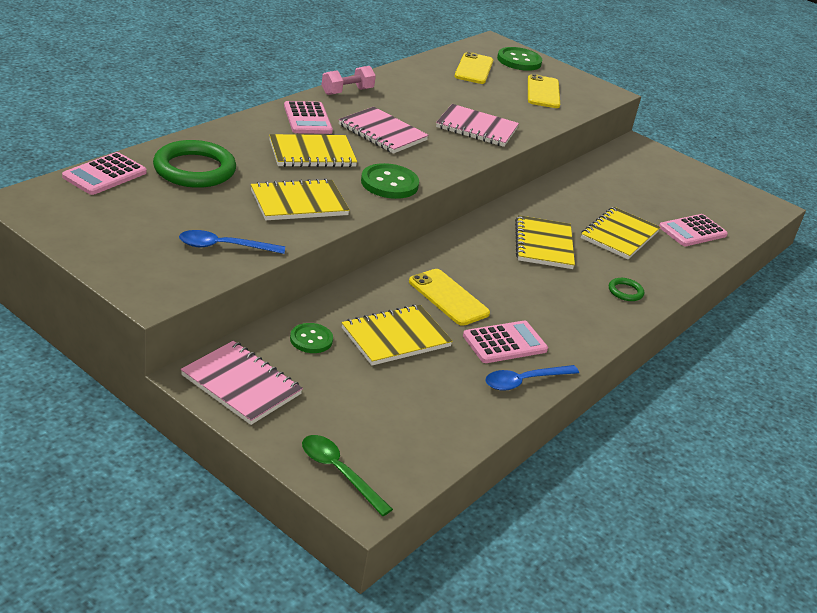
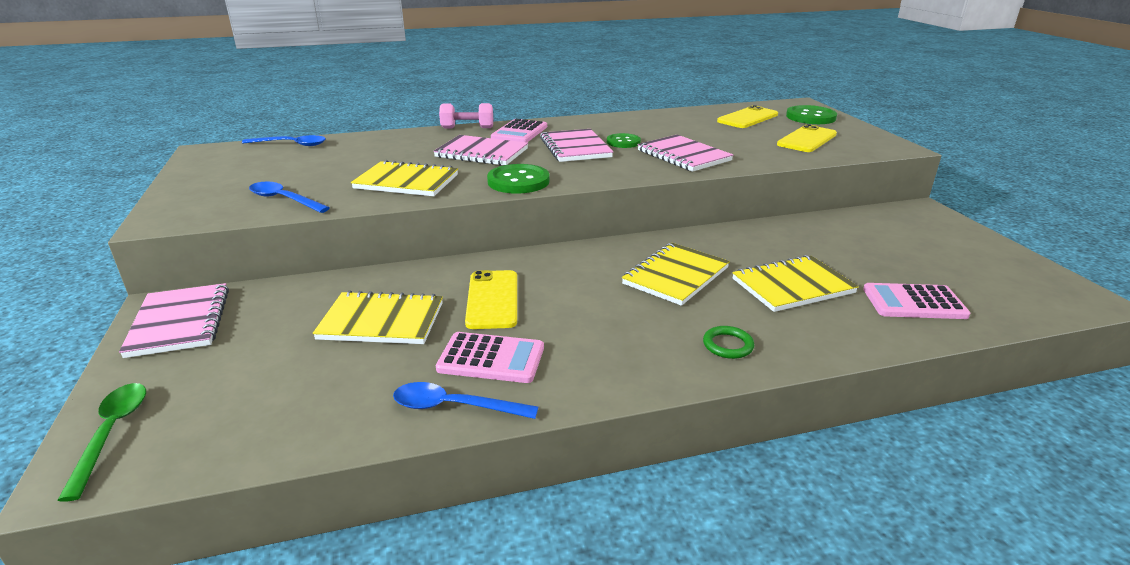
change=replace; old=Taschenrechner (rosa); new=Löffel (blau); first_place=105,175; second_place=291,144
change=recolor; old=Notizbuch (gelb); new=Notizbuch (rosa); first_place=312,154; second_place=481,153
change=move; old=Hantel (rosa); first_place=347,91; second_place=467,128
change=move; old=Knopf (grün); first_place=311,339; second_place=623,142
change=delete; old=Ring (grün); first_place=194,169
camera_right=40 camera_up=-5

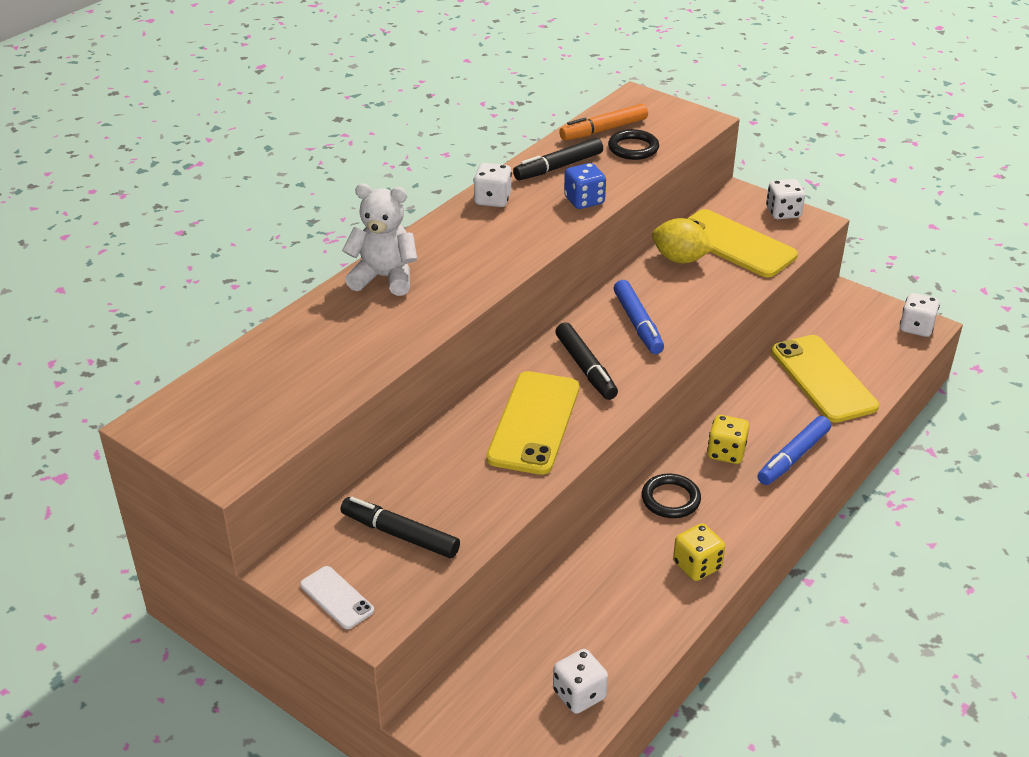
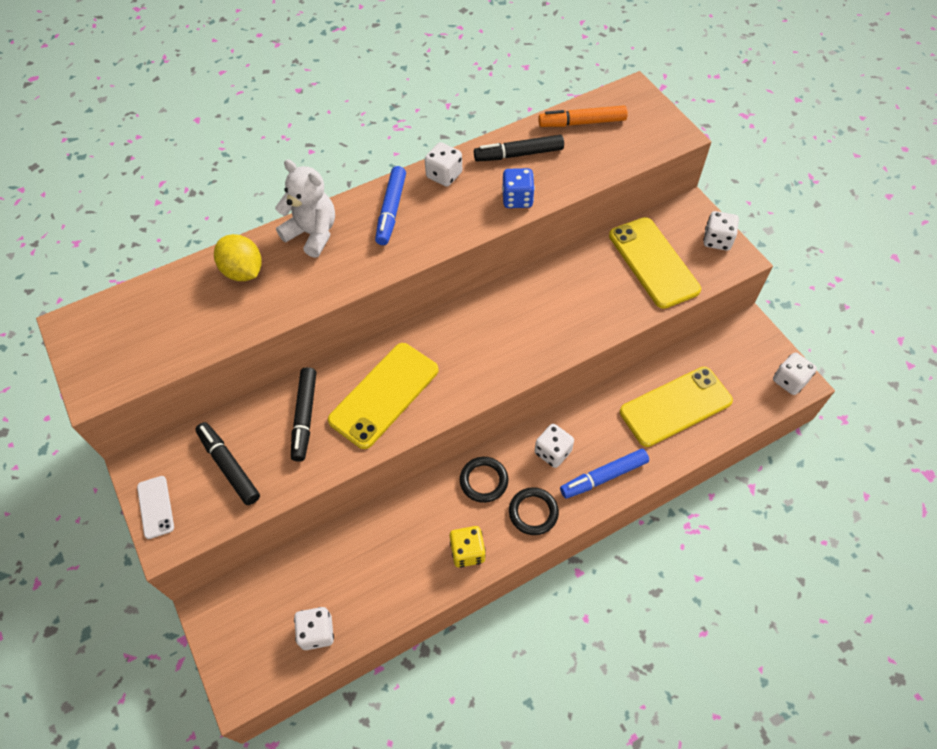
change=move; old=Zitrone (gelb); first_place=680,259; second_place=243,271
change=move; old=Filzstift (schwarz); first_place=585,367; second_place=305,416
change=move; old=Filzstift (blau); first_place=638,323; second_place=391,210
change=move; old=Ring (schwarz); first_place=633,148; second_place=533,512
change=recolor; old=Spielwürfel (gelb); new=Spielwürfel (weiß); first_place=726,452; second_place=552,452
change=rotate; old=Handy (gelb); first_place=823,379; second_place=675,407; degrees=60
camera_right=25 camera_up=20

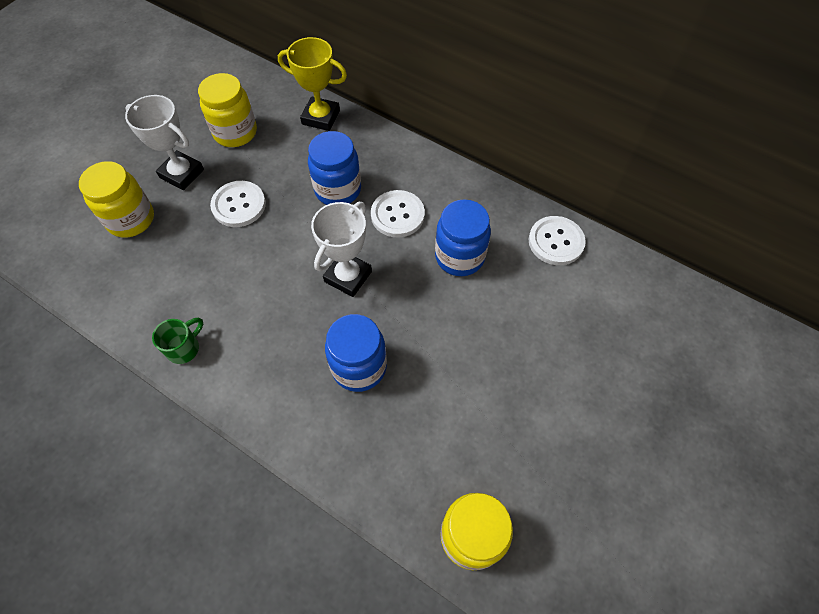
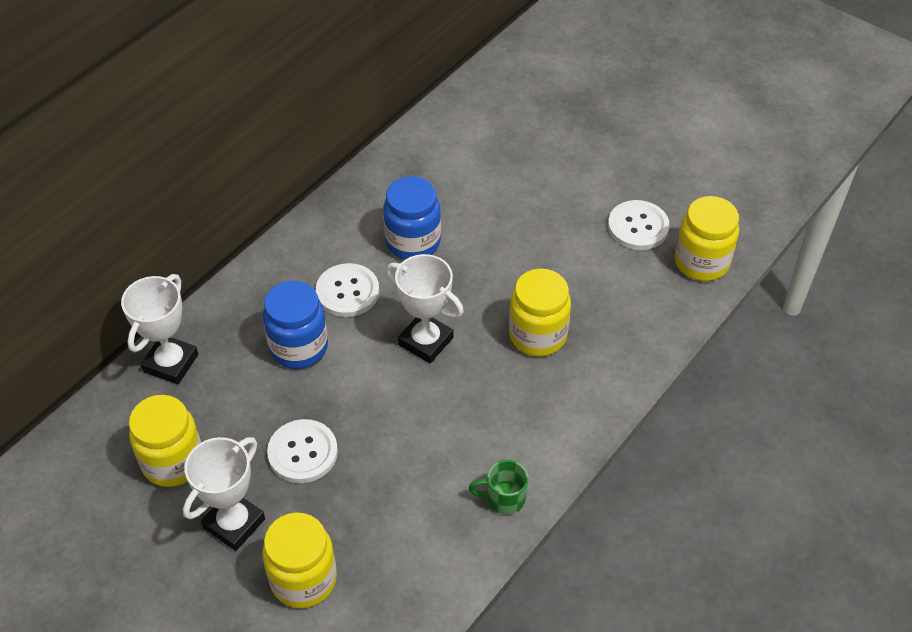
change=recolor; old=Pokal (gelb); new=Pokal (weiß); first_place=321,117; second_place=171,363
change=rotate; old=Tasse (grün); first_place=184,348; second_place=504,498; degrees=-45
change=recolor; old=Einmachglas (blau); new=Einmachglas (gelb); first_place=359,367; second_place=537,335
change=move; old=Knopf (weiß); first_place=556,242; second_place=638,227
camera_right=-85 camera_up=-10

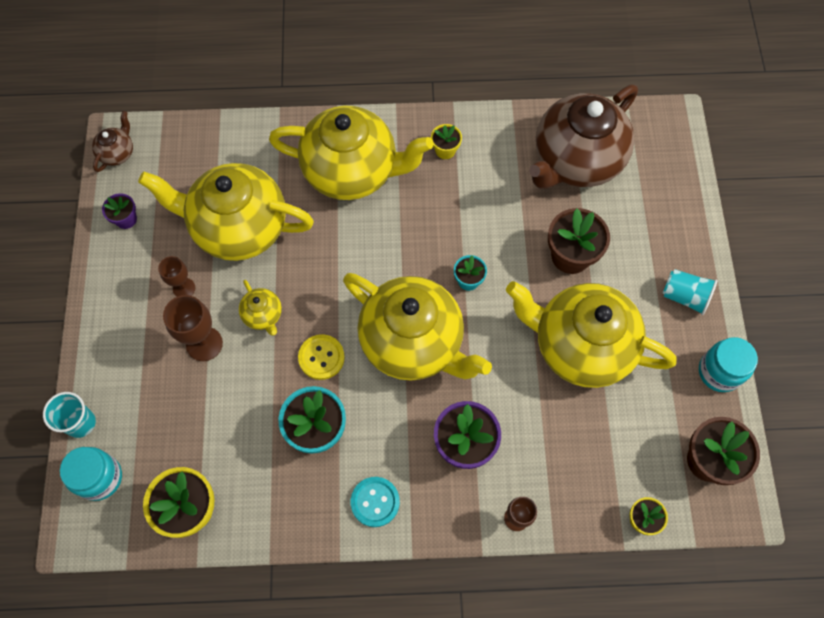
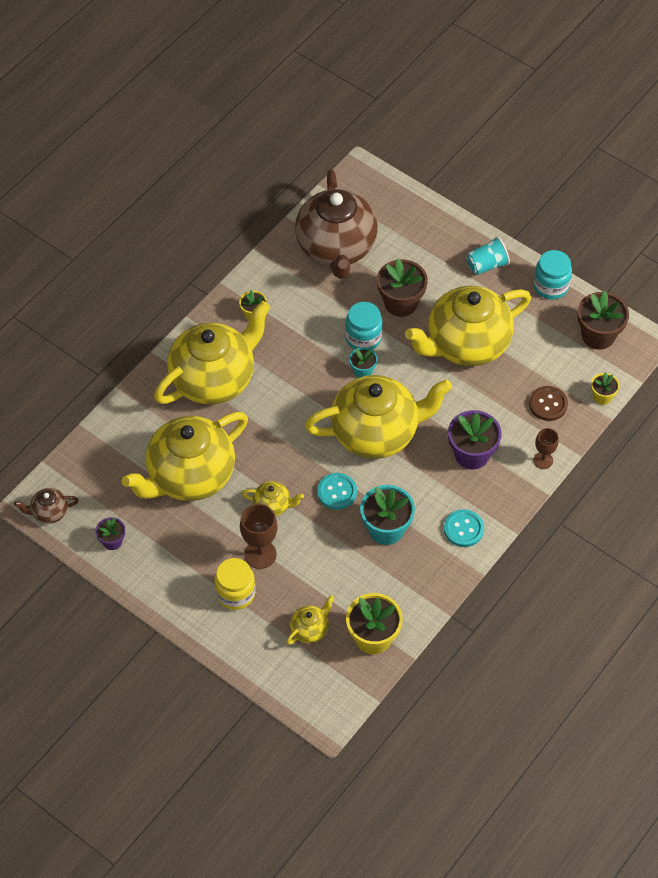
change=rotate; old=Teekanne (braun); first_place=117,153; second_place=49,512; degrees=-75
change=insert; new=Einmachglas (gelb); second_place=235,593
change=insert; new=Teekanne (gelb); second_place=310,629
change=recolor; old=Knopf (gelb); new=Knopf (türkis); first_place=321,357; second_place=337,492
change=move; old=Einmachglas (türkis); first_place=100,478; second_place=363,338
change=insert; new=Knopf (braun); second_place=548,404
change=delete; old=Becher (türkis); first_place=80,423
change=delete; old=Kelch (braun); first_place=184,288
camera_right=-50 camera_up=-10

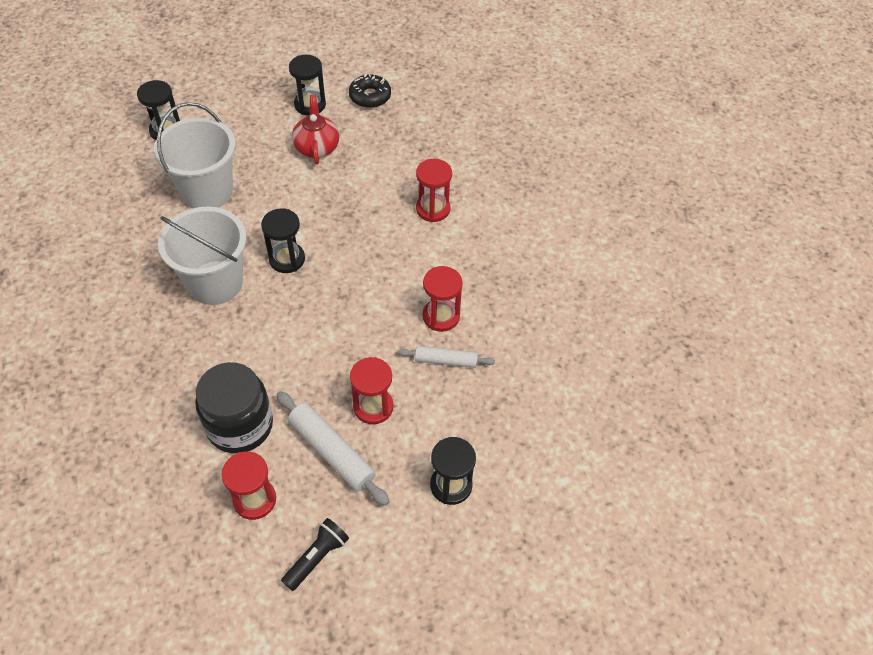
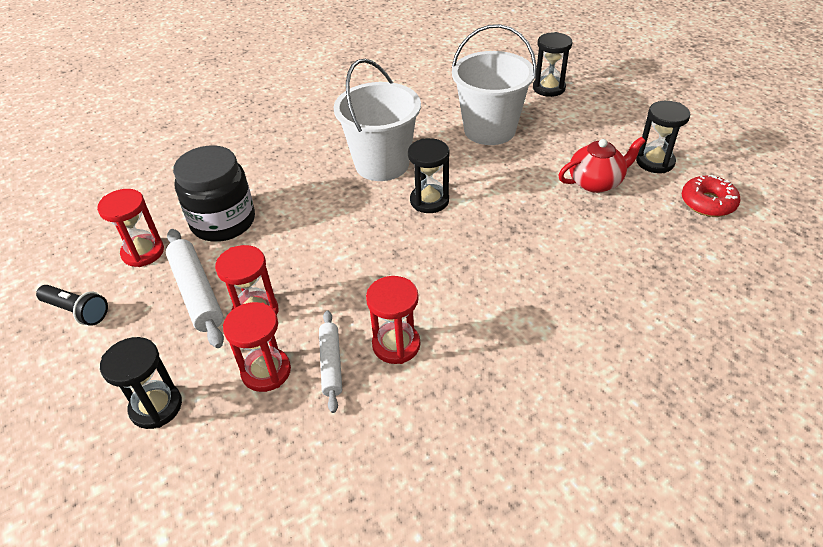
change=rotate; old=Nudelholz (weiß); first_place=332,452; second_place=197,293; degrees=-60
change=move; old=Sanduhr (rot); first_place=433,209; second_place=266,371
change=recolor; old=Donut (schwarz); new=Donut (rot); first_place=370,96; second_place=708,203
camera_right=80 camera_up=-10

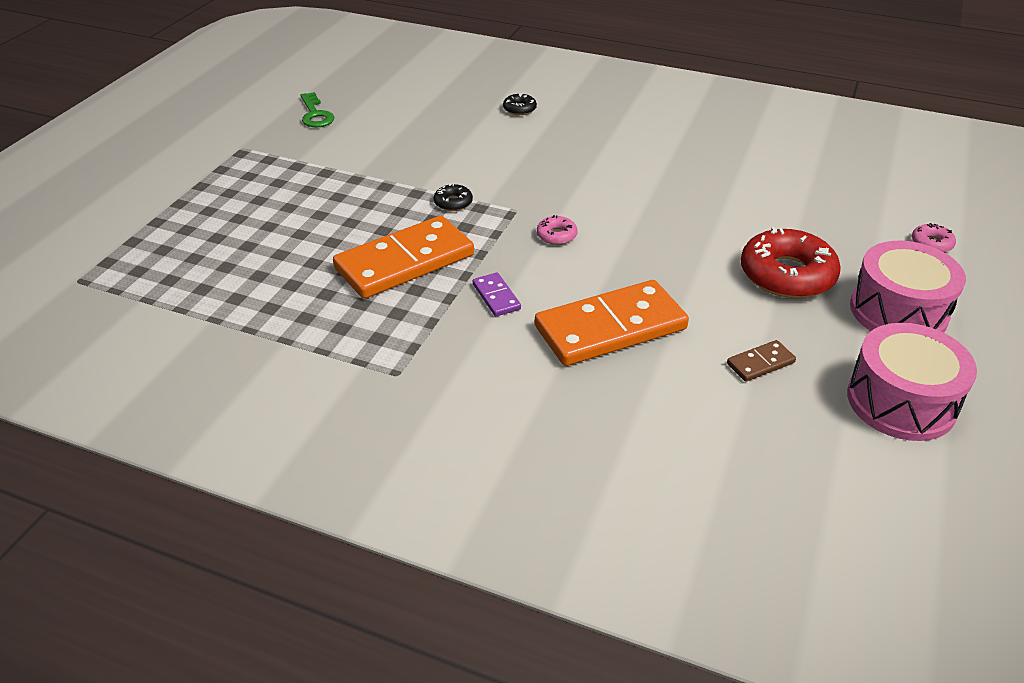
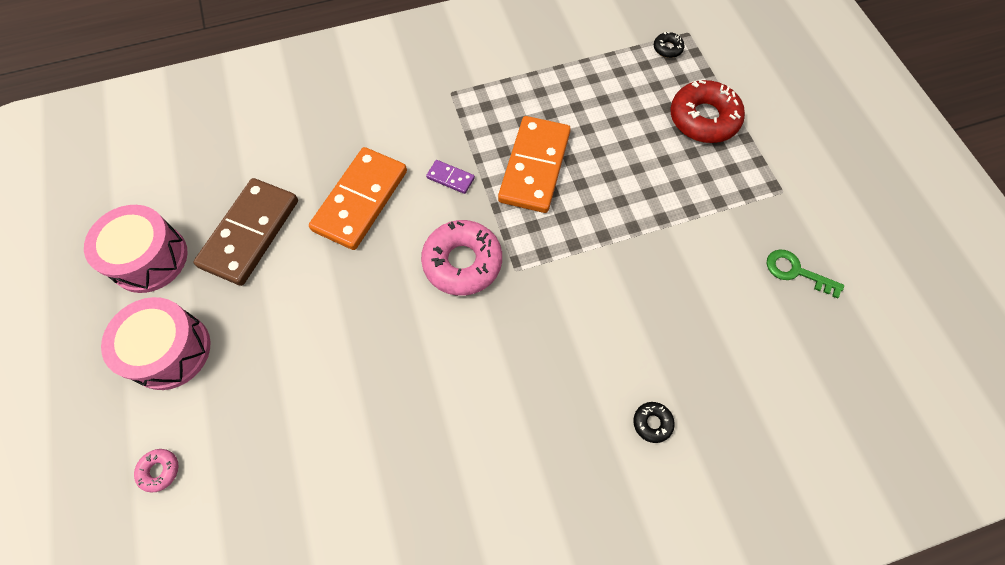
change=resize; old=Dominostein (braun); first_place=760,363; second_place=250,233; factor=2.31
change=resize; old=Donut (rosa); first_place=556,235; second_place=462,262; factor=2.22
change=move; old=Donut (schwarz); first_place=453,202; second_place=667,48
change=move; old=Donut (rot); first_place=787,275; second_place=703,118
camera_right=140 camera_up=25

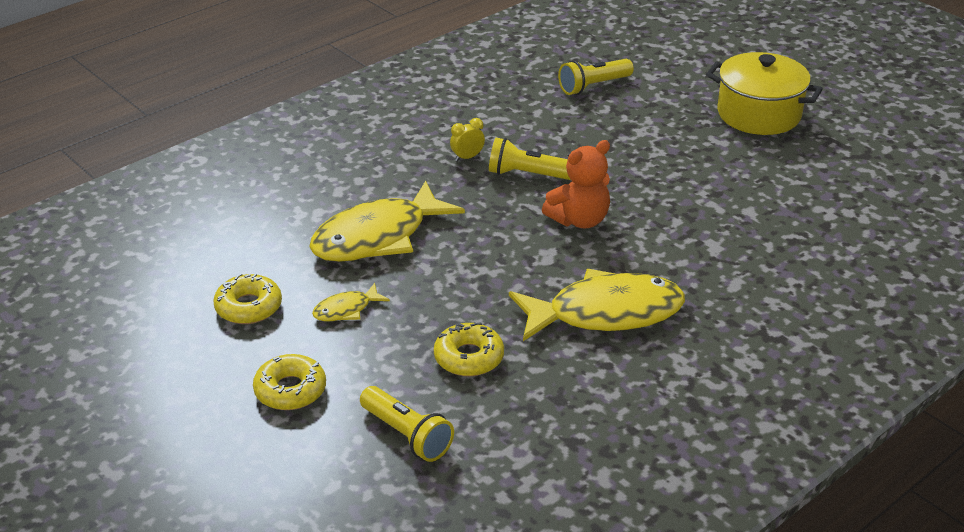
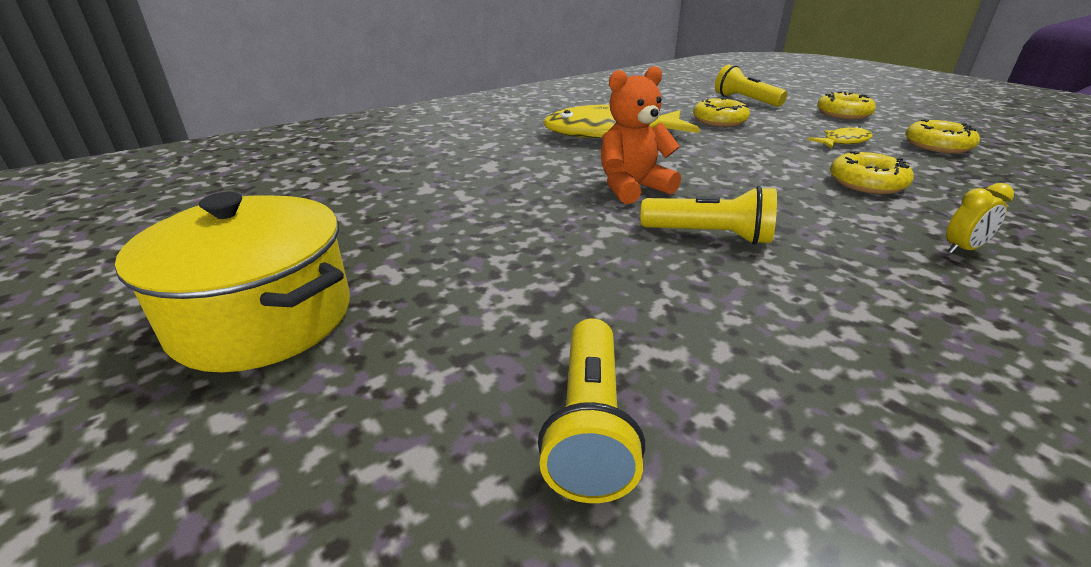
change=rotate; old=Taschenlampe (gelb); first_place=593,86; second_place=589,425; degrees=120
change=replace; old=Fisch (gelb); new=Donut (gelb); first_place=377,237; second_place=866,183
change=move; old=Wecker (gelb); first_place=467,157; second_place=962,249
camera_right=-175 camera_up=-5

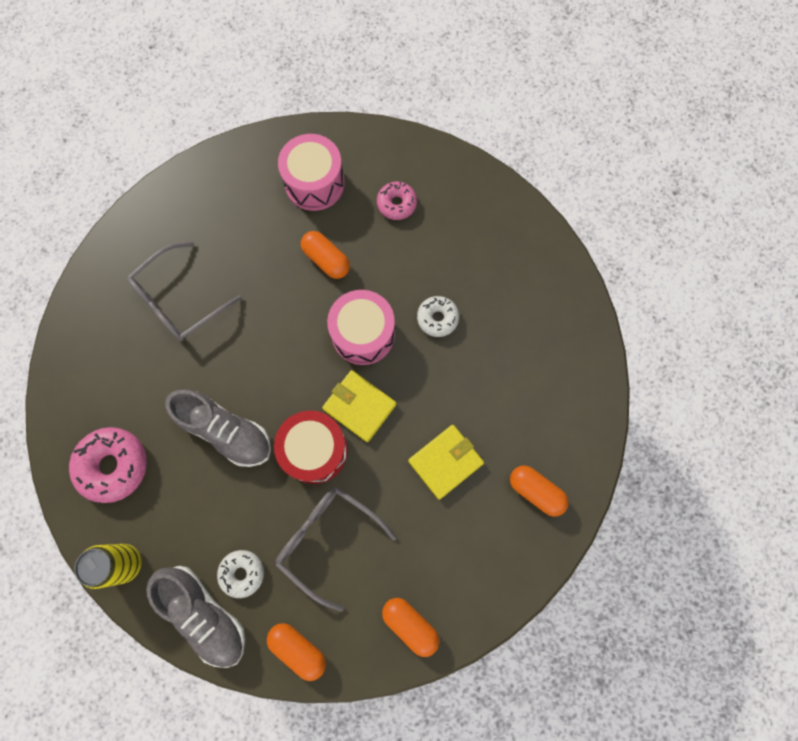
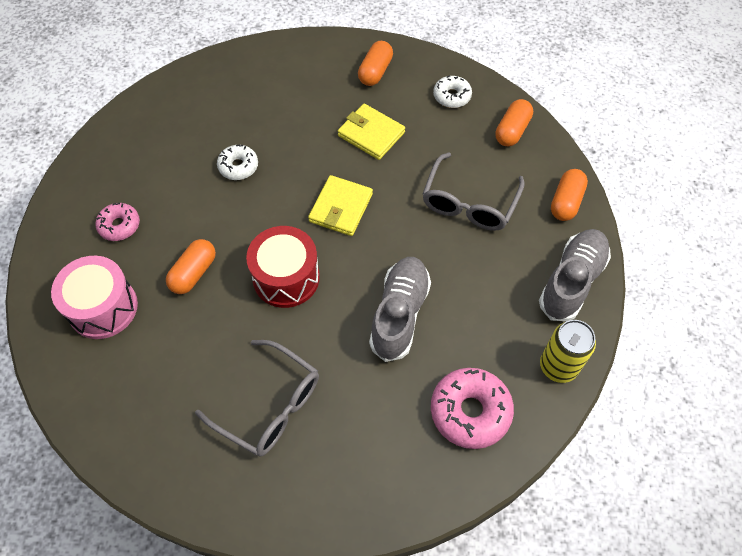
change=move; old=Trommel (rot); first_place=314,450; second_place=286,277
change=move; old=Donut (weiß); first_place=242,573; second_place=452,96
change=delete; old=Trommel (rosa); first_place=363,334
camera_right=-105 camera_up=-15

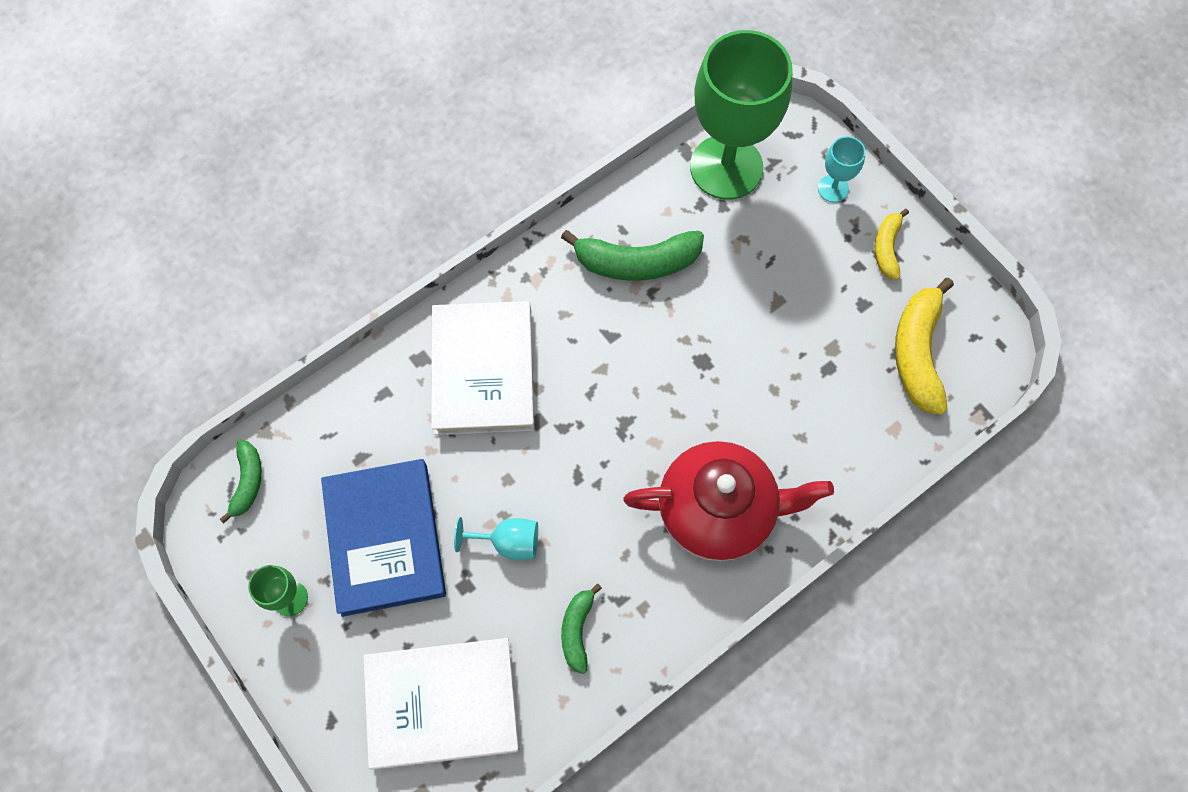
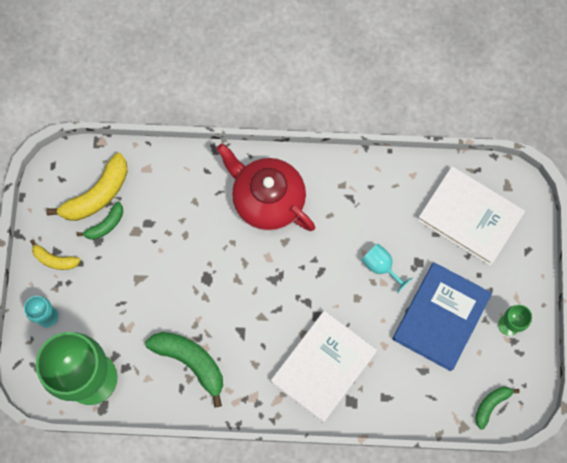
change=rotate; old=Banane (gelb); first_place=886,248; second_place=55,260; degrees=60
change=move; old=Banane (grün); first_place=577,630; second_place=105,225
camera_right=-140 camera_up=5

